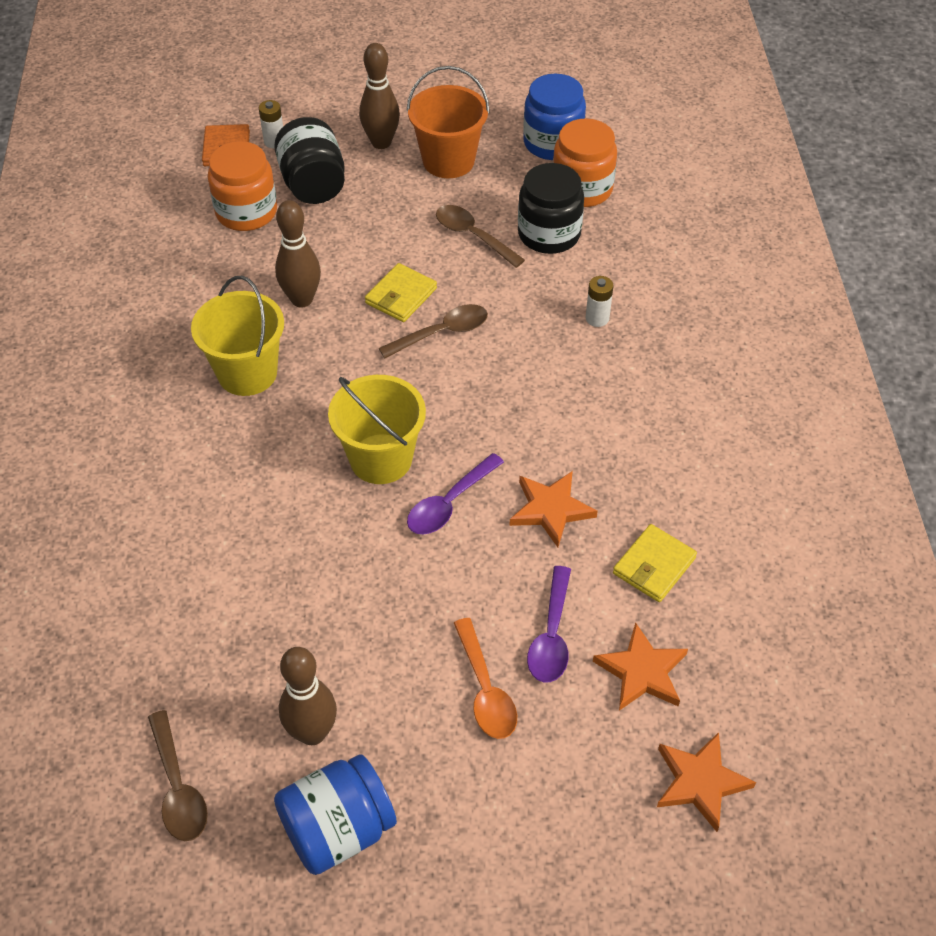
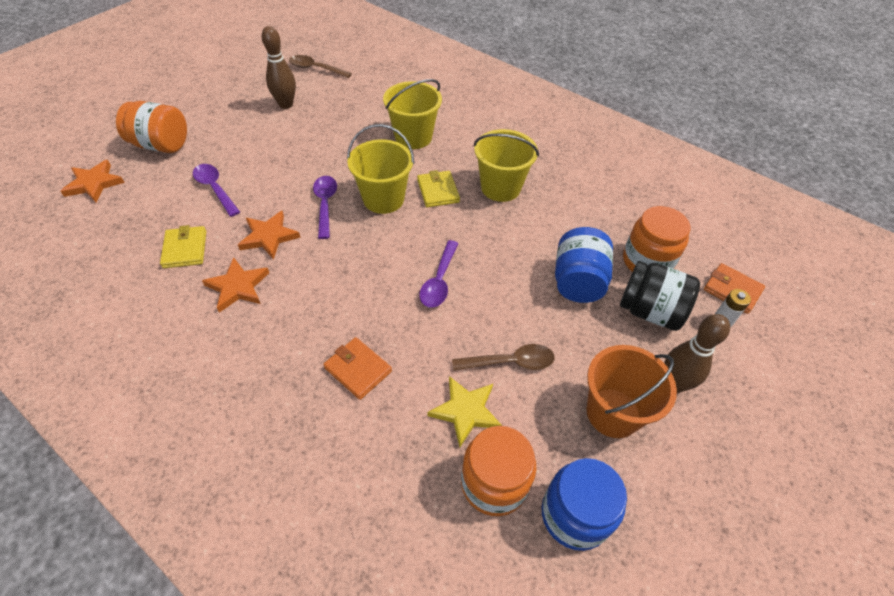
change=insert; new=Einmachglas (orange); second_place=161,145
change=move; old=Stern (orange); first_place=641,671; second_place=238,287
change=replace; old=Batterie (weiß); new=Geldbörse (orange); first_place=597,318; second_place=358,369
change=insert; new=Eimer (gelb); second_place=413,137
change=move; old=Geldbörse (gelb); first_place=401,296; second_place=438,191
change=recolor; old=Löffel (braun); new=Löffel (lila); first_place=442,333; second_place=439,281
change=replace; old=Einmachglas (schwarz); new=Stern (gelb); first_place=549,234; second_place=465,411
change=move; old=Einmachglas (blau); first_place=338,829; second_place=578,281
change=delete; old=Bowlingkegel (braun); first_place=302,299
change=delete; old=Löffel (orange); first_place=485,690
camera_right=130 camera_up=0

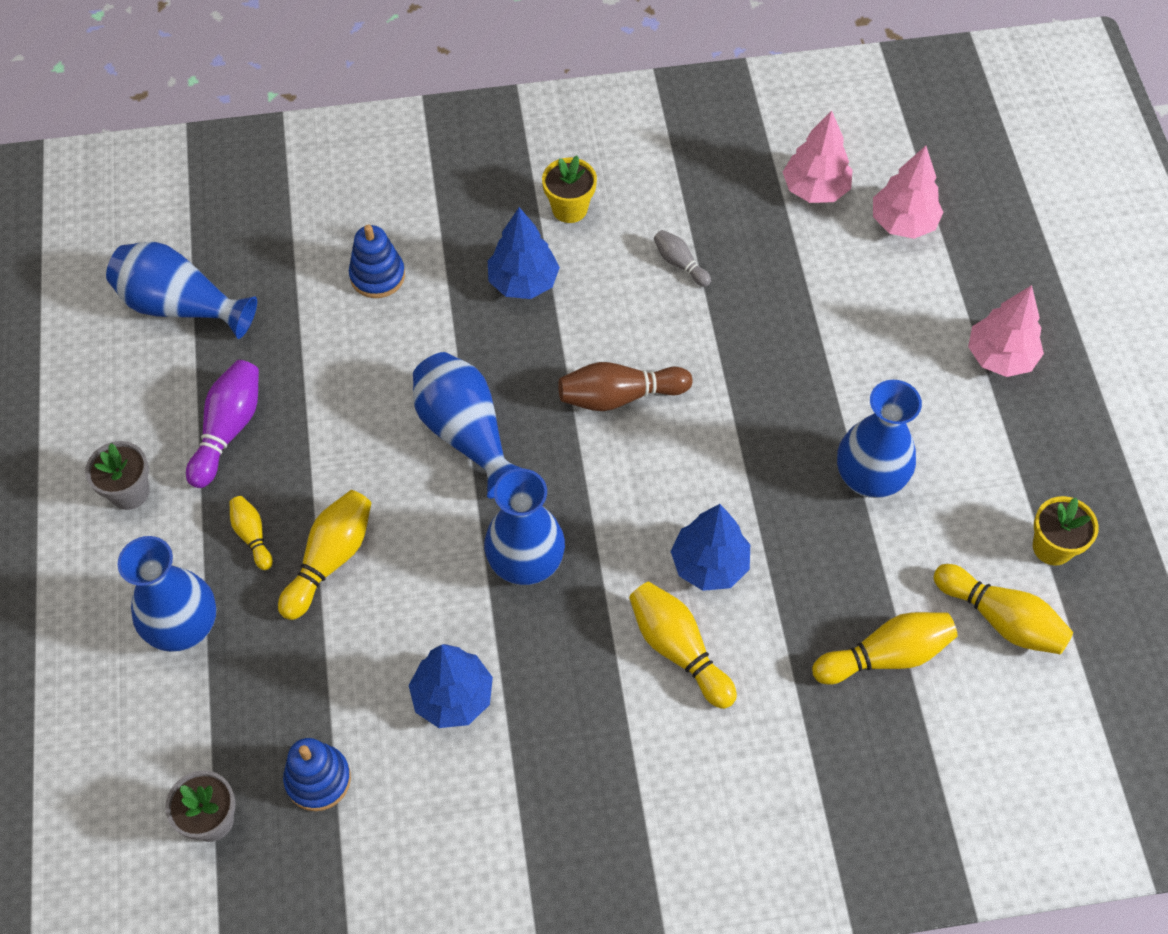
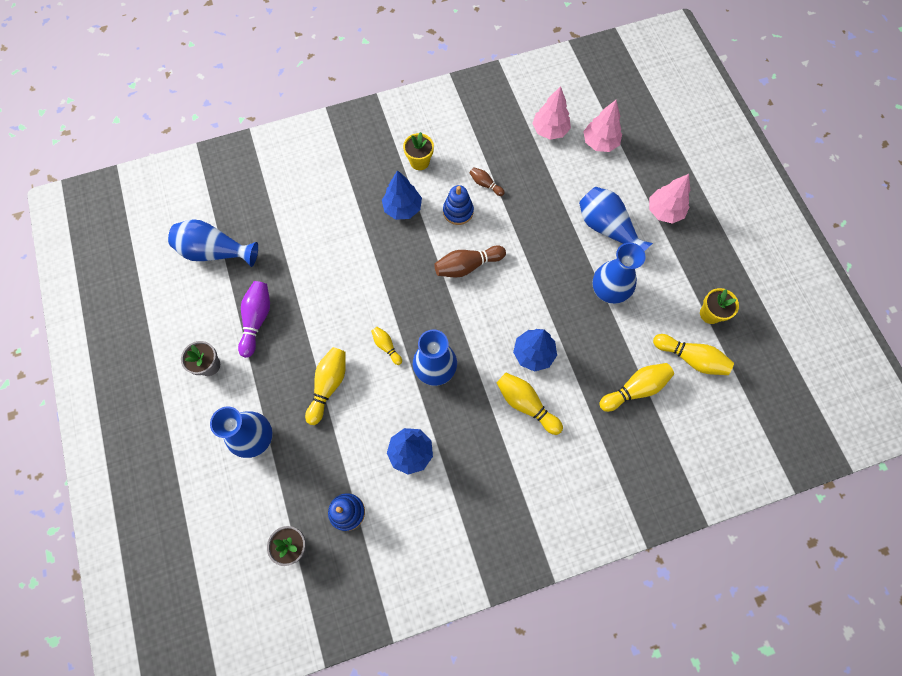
change=move; old=Bowlingkegel (gelb); first_place=252,536; second_place=386,346
change=move; old=Stapelspielzeug (blau); first_place=377,276; second_place=458,211
change=recolor; old=Bowlingkegel (grau); new=Bowlingkegel (braun); first_place=680,263; second_place=485,184
change=move; old=Vase (blau); first_place=466,433; second_place=607,228
camera_right=-10 camera_up=10

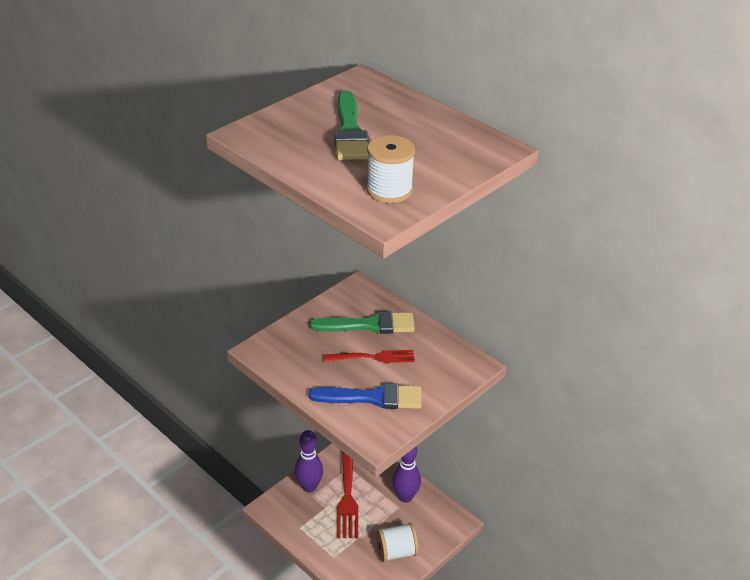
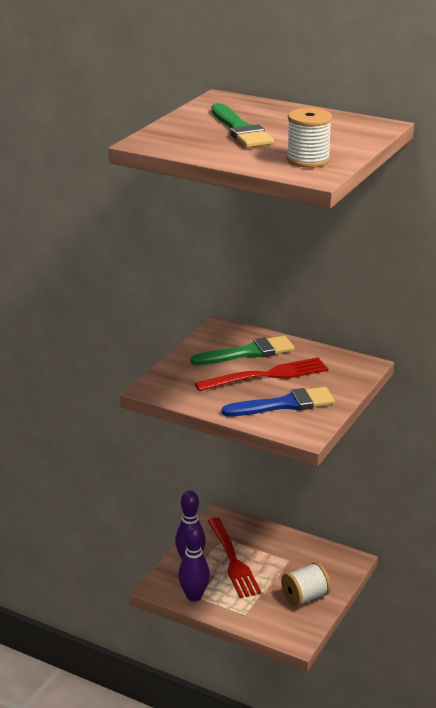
change=move; old=Bowlingkegel (lila); first_place=405,497; second_place=194,596
change=resize; old=Gabel (rot); first_place=373,357; second_place=267,375; factor=1.5
camera_right=-15 camera_up=-10

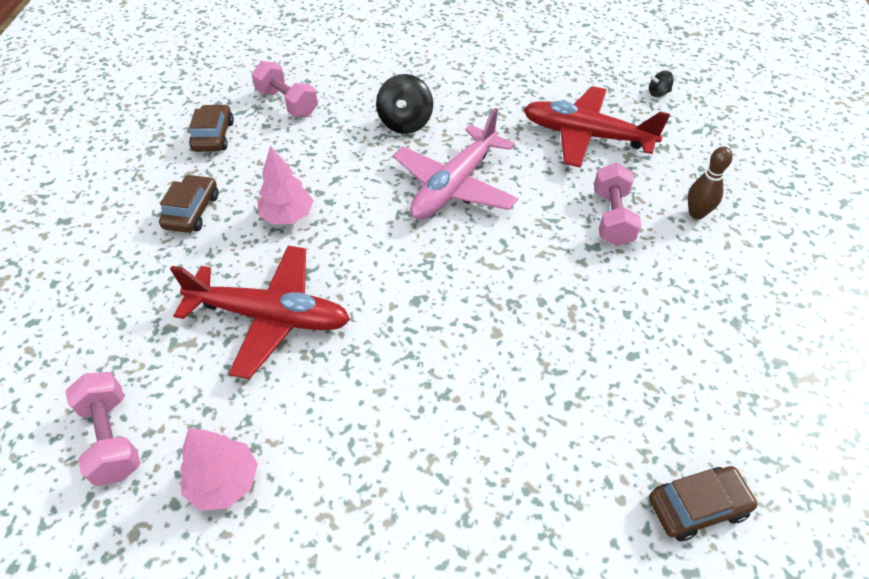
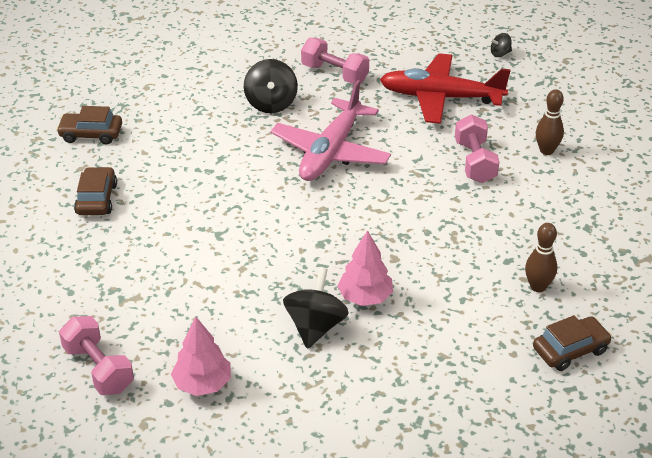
change=rotate; old=Auto (braun); first_place=213,136; second_place=91,134; degrees=-75
change=insert; new=Kreisel (schwarz); second_place=315,326
change=move; old=Hantel (rosa); first_place=287,103; second_place=334,74
change=move; old=Baum (rosa); first_place=287,216; second_place=365,297
change=insert; new=Bowlingkegel (braun); second_place=538,287
change=delete; old=Flugzeug (rot); first_place=270,317
camera_right=-10 camera_up=-10

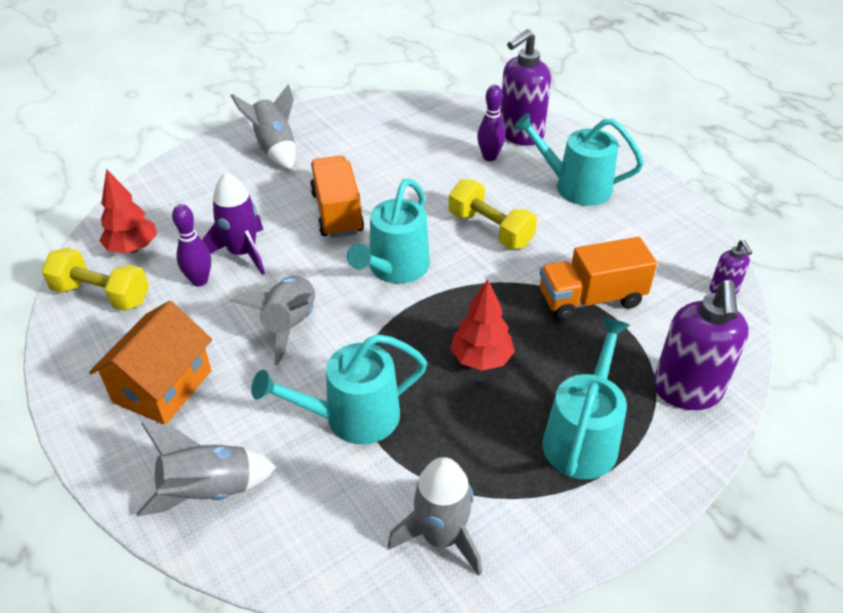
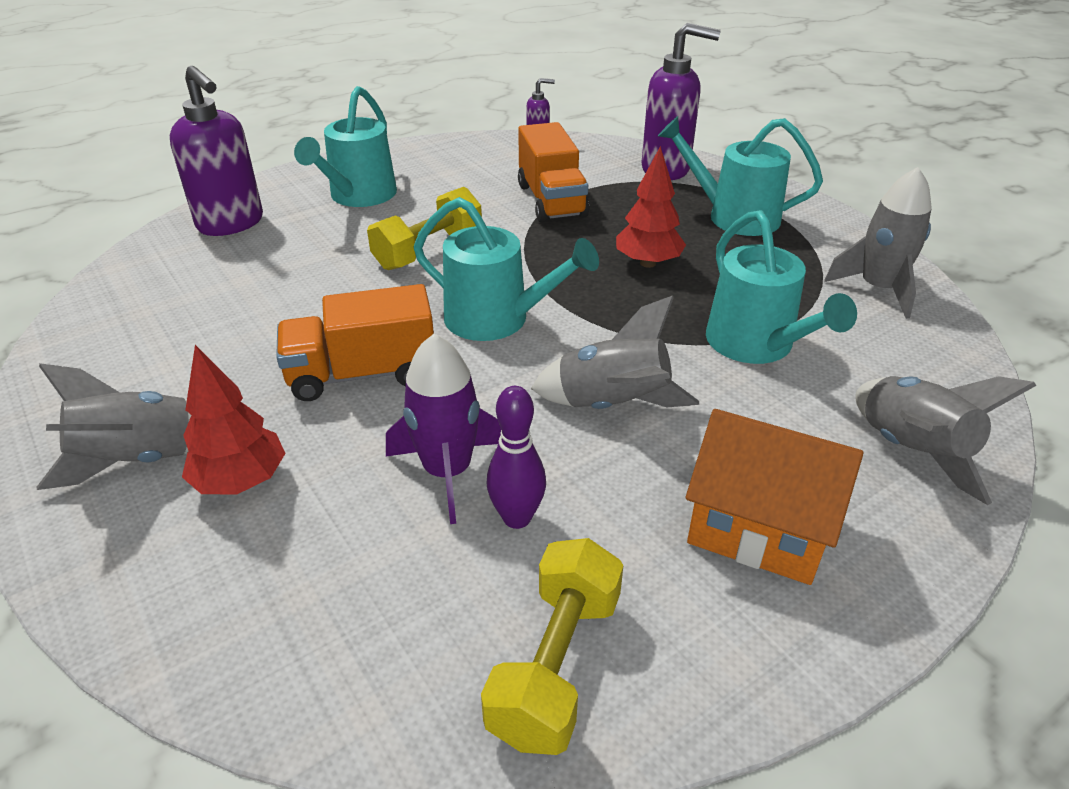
change=move; old=Baum (rot); first_place=133,248; second_place=241,481
change=delete; old=Bowlingkegel (lila); first_place=489,157
camera_right=-90 camera_up=-5

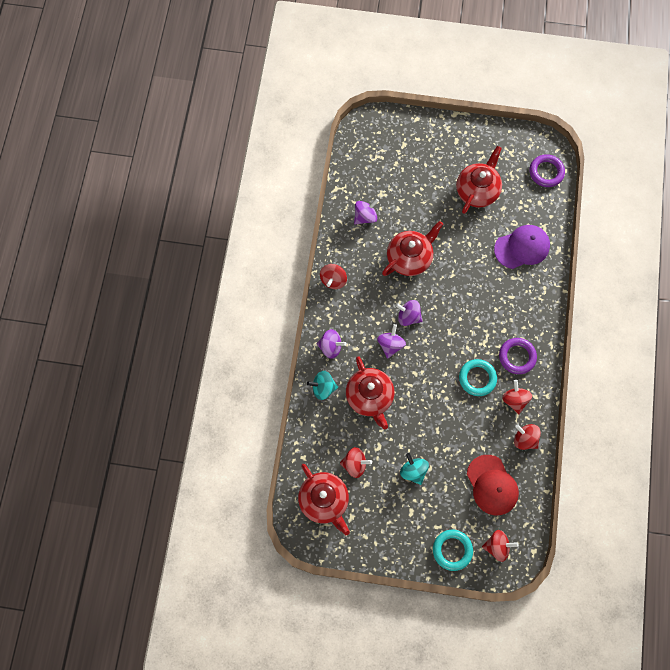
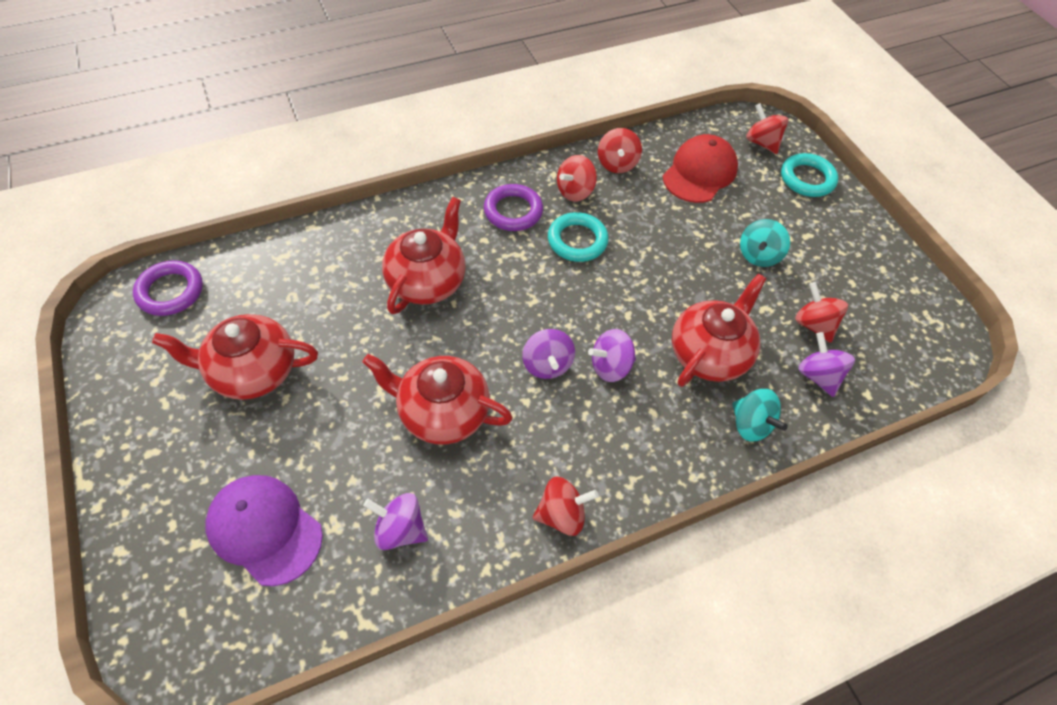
change=move; old=Kappe (lila); first_place=522,247; second_place=264,529
change=move; old=Teekanne (rot); first_place=324,501; second_place=427,281
change=move; old=Kreisel (lila); first_place=331,347; second_place=818,375
camera_right=-125 camera_up=-15

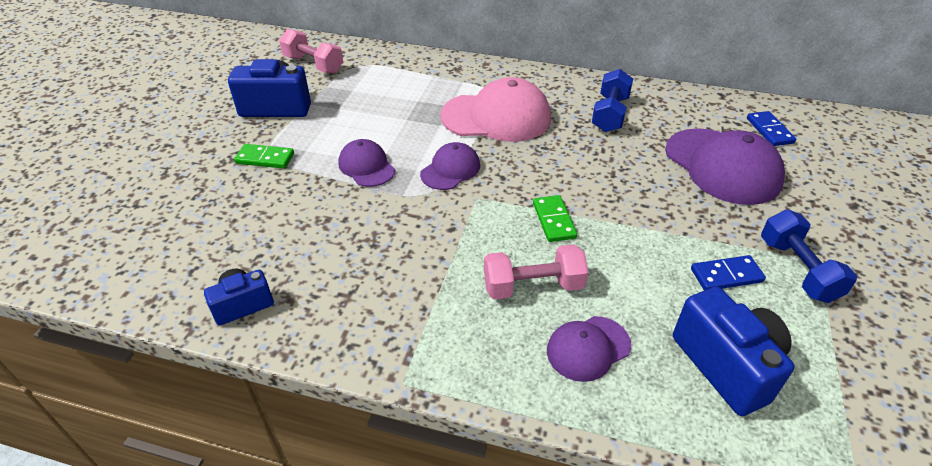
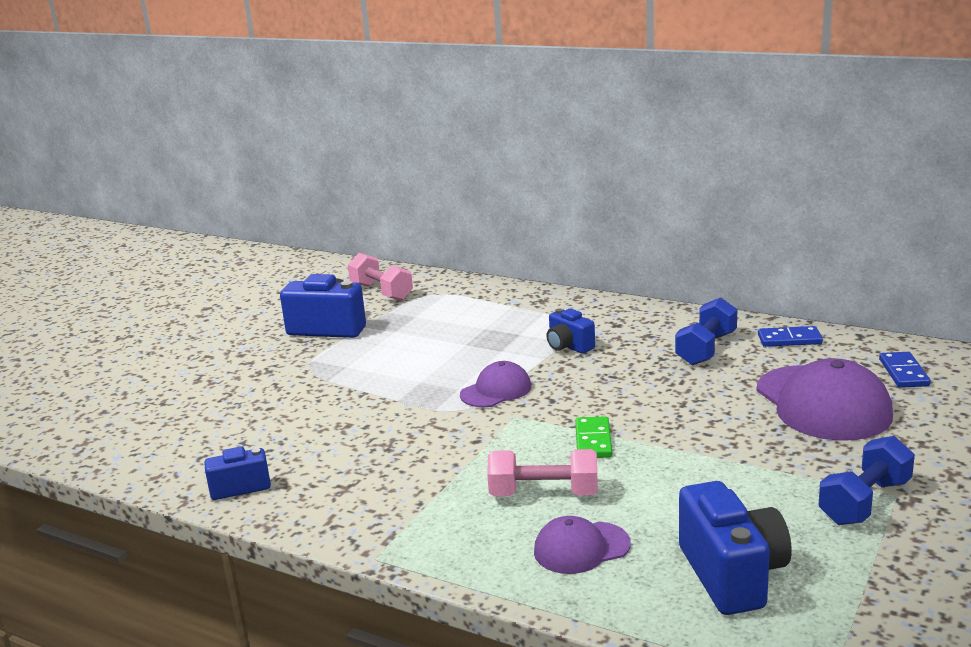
change=replace; old=Kappe (rosa); new=Kamera (blau); first_place=496,117; second_place=569,346
change=move; old=Dominostein (blau); first_place=726,275; second_place=789,339
change=rotate; old=Hantel (blau); first_place=797,270; second_place=864,502; degrees=45
change=delete; old=Dominostein (grün); first_place=265,158
change=delete; old=Kappe (lila); first_place=366,166
camera_right=15 camera_up=-20

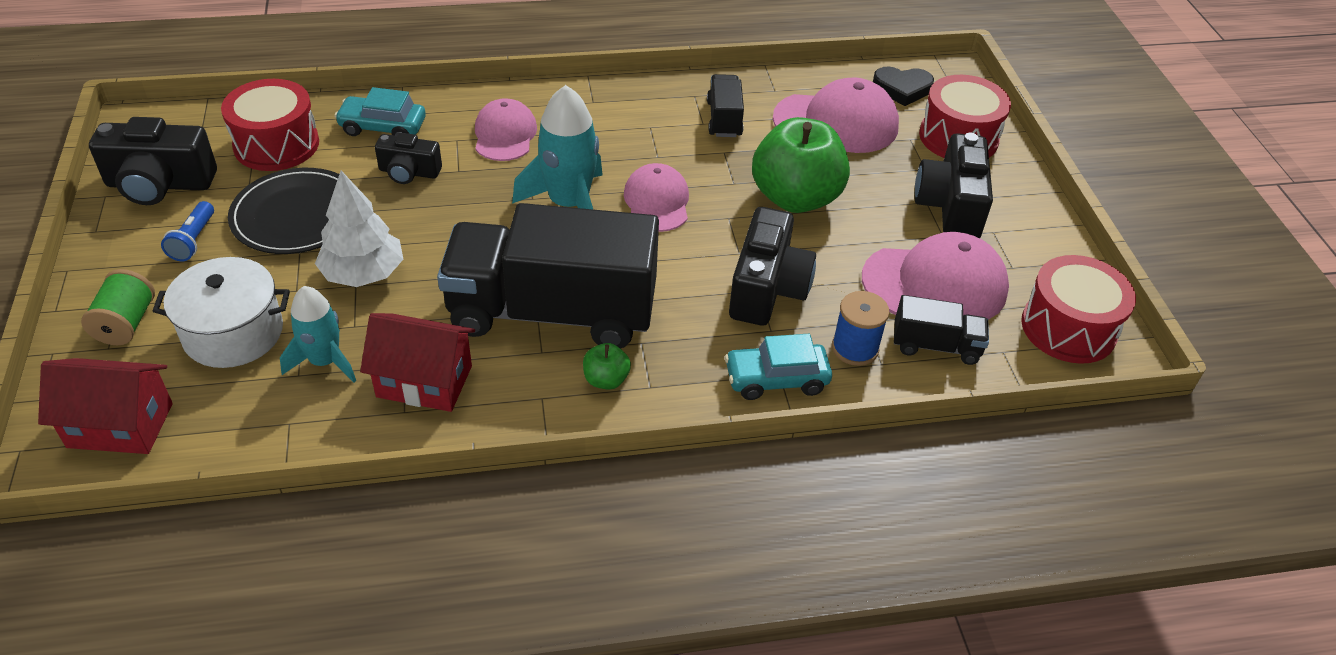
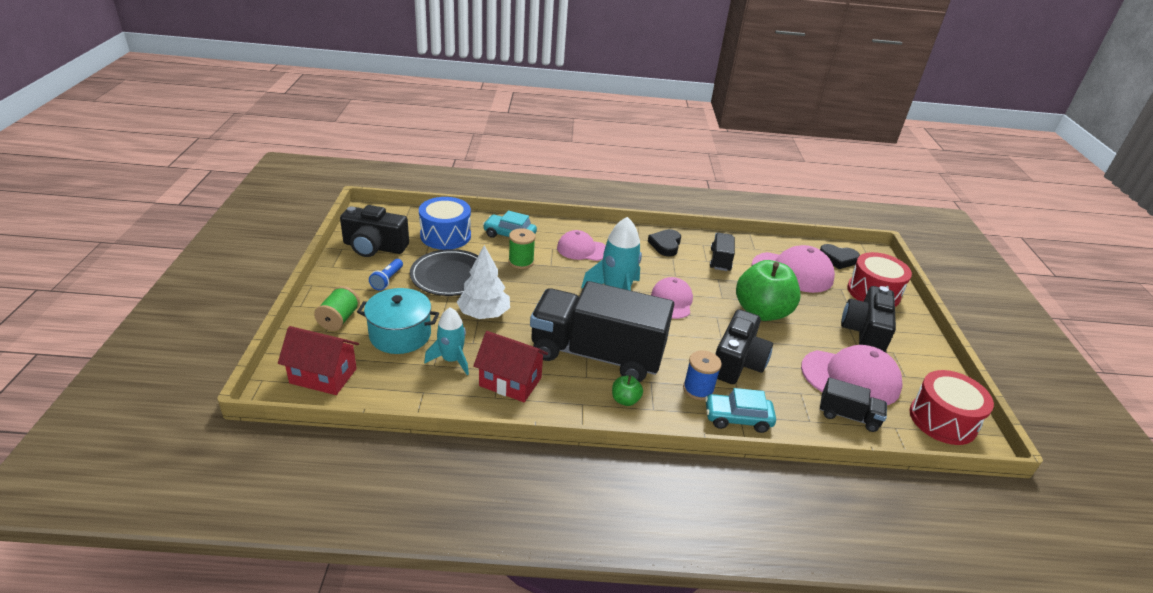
change=recolor; old=Kochtopf (weiß); new=Kochtopf (türkis); first_place=233,333; second_place=400,335
change=recolor; old=Trommel (rot); new=Trommel (blau); first_place=276,144; second_place=445,235
change=replace; old=Kamera (schwarz); new=Garnrolle (grün); first_place=409,172; second_place=521,262
change=rotate; old=Kappe (rosa); first_place=505,135; second_place=582,249; degrees=-90
change=insert; new=Herz (schwarz); second_place=665,245
change=move; old=Garnrolle (blau); first_place=855,348; second_place=698,389
camera_right=10 camera_up=-10

